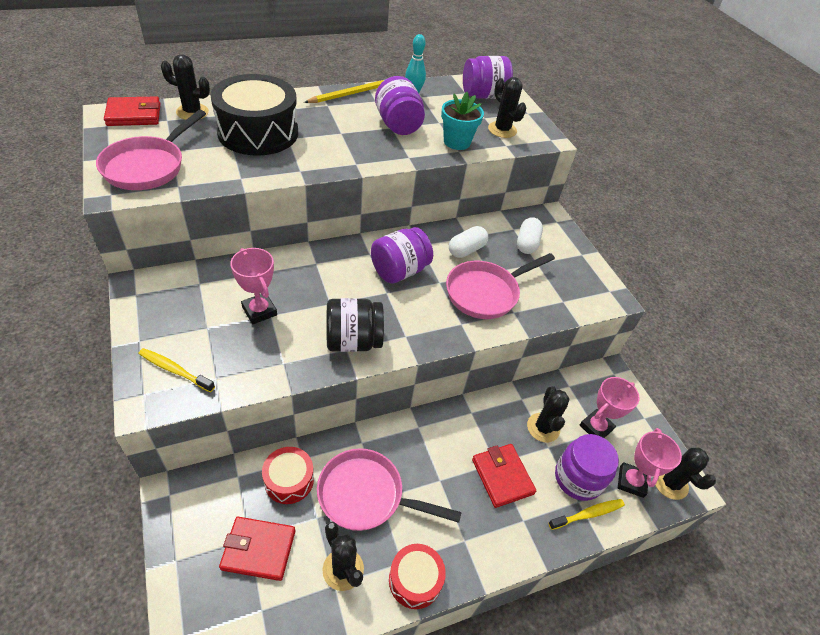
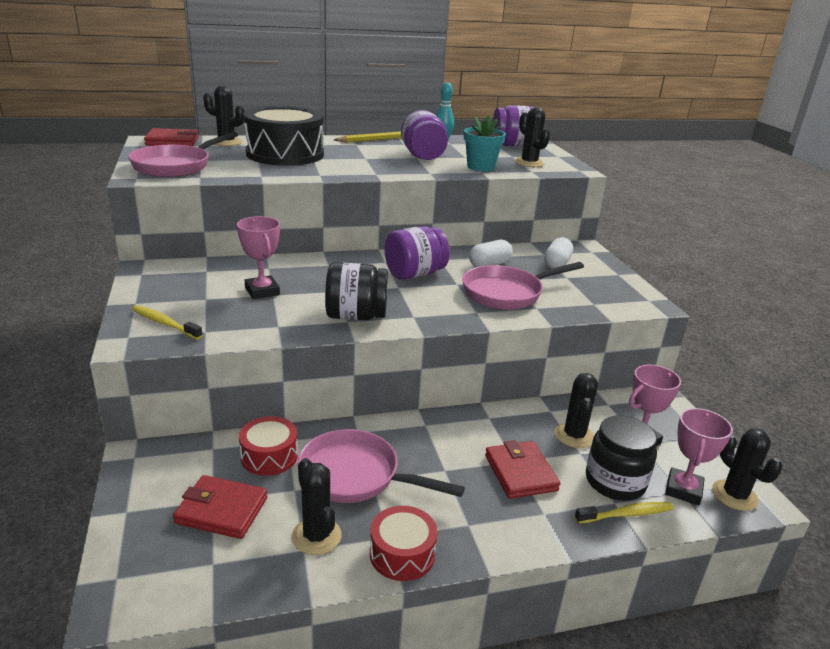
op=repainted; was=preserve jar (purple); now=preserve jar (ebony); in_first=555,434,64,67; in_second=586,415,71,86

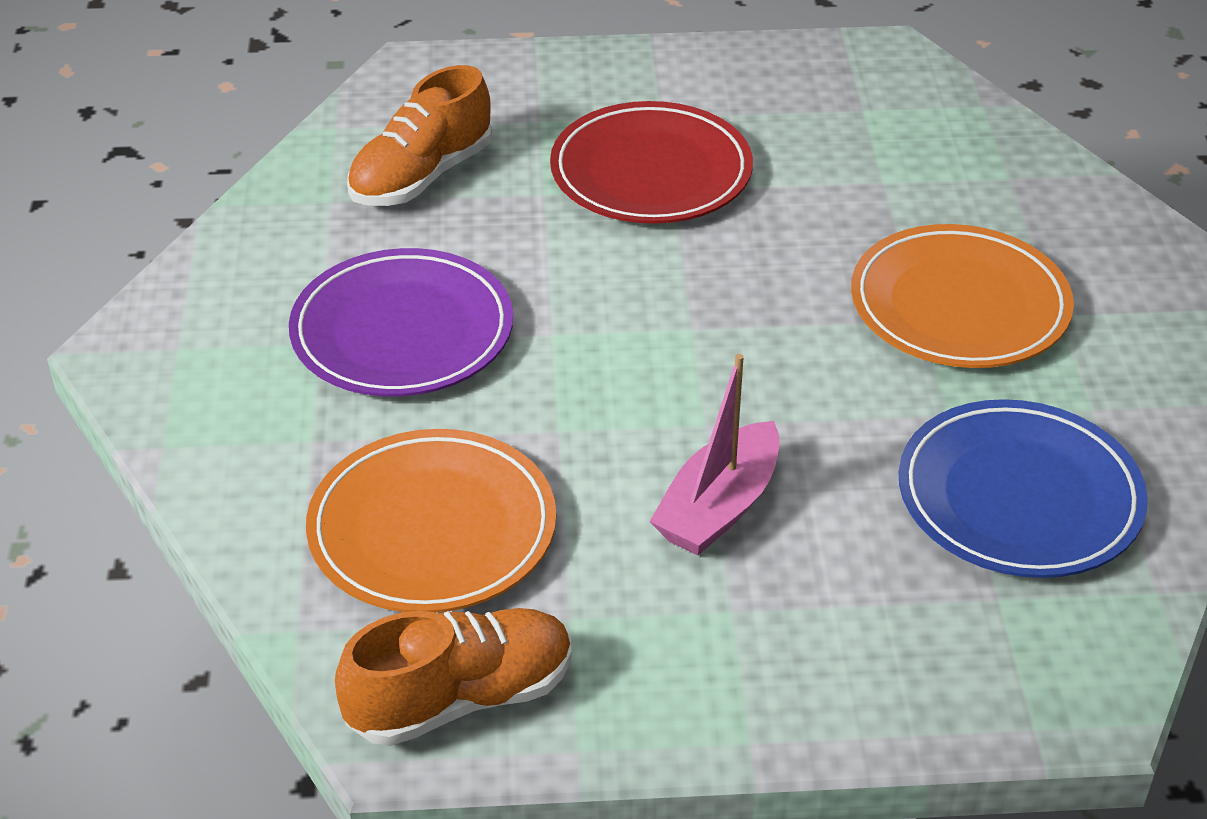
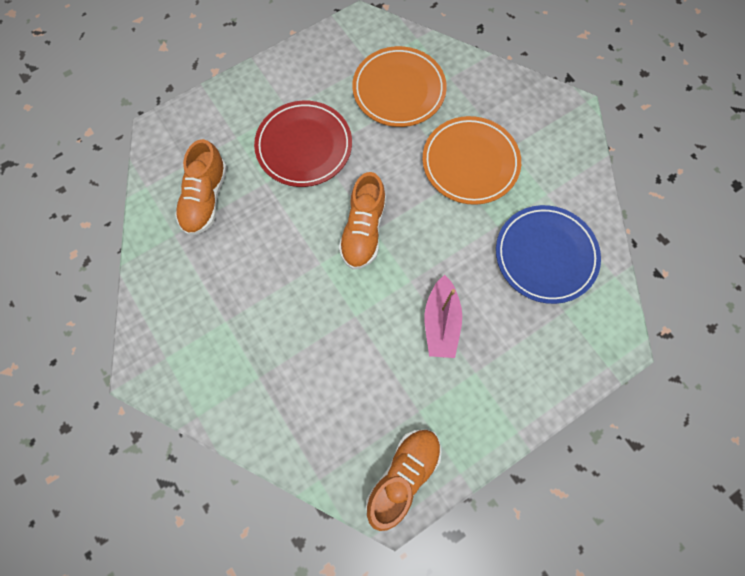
op=new; now=lace-up shoe (orange); in_second=339,172,47,97
op=shifted; was=dinner plate (orange); in_first=306,429,250,184; in_second=352,46,95,81
op=gone; was=dinner plate (purple); in_first=289,248,224,149

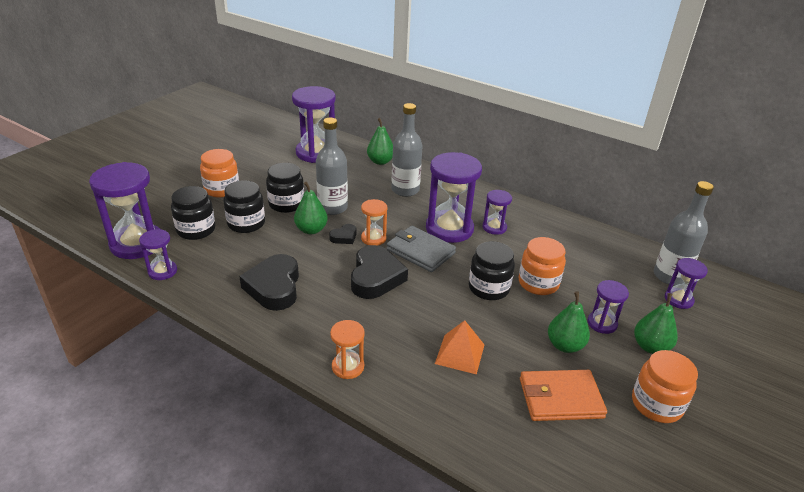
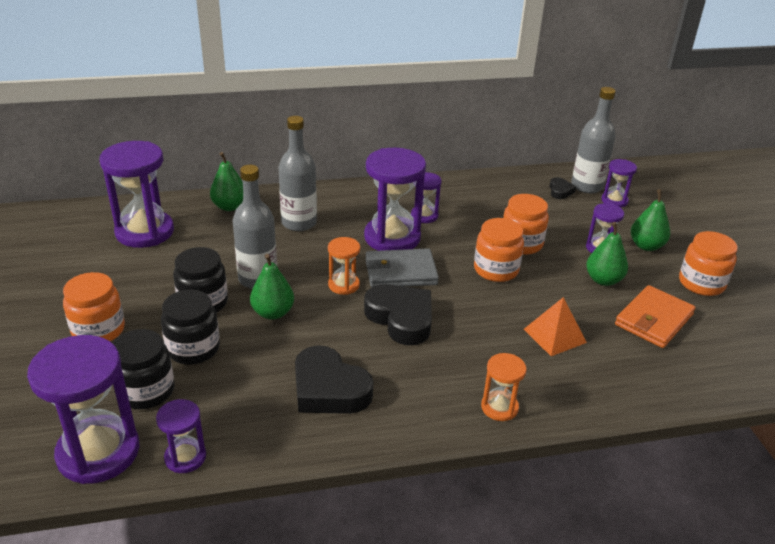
op=repainted; was=preserve jar (ebony); now=preserve jar (orange); in_first=469,241,46,59; in_second=474,218,50,64
op=shifted; was=love heart (ebony); in_first=329,224,28,20; in_second=549,177,27,22

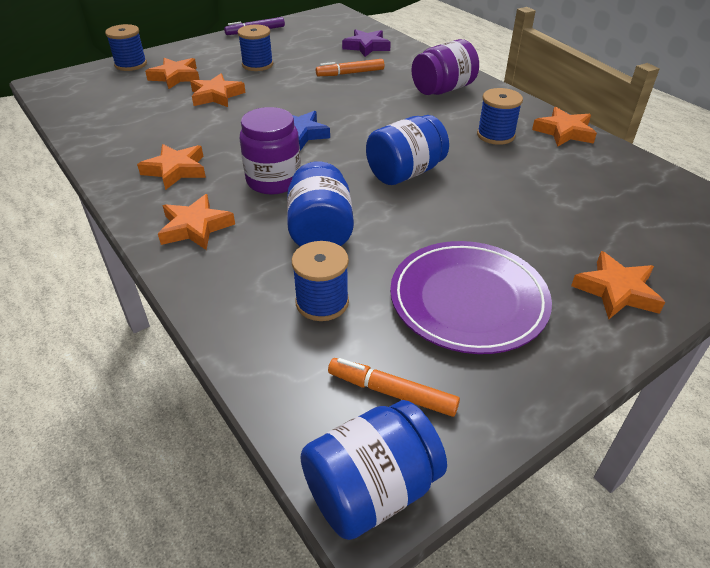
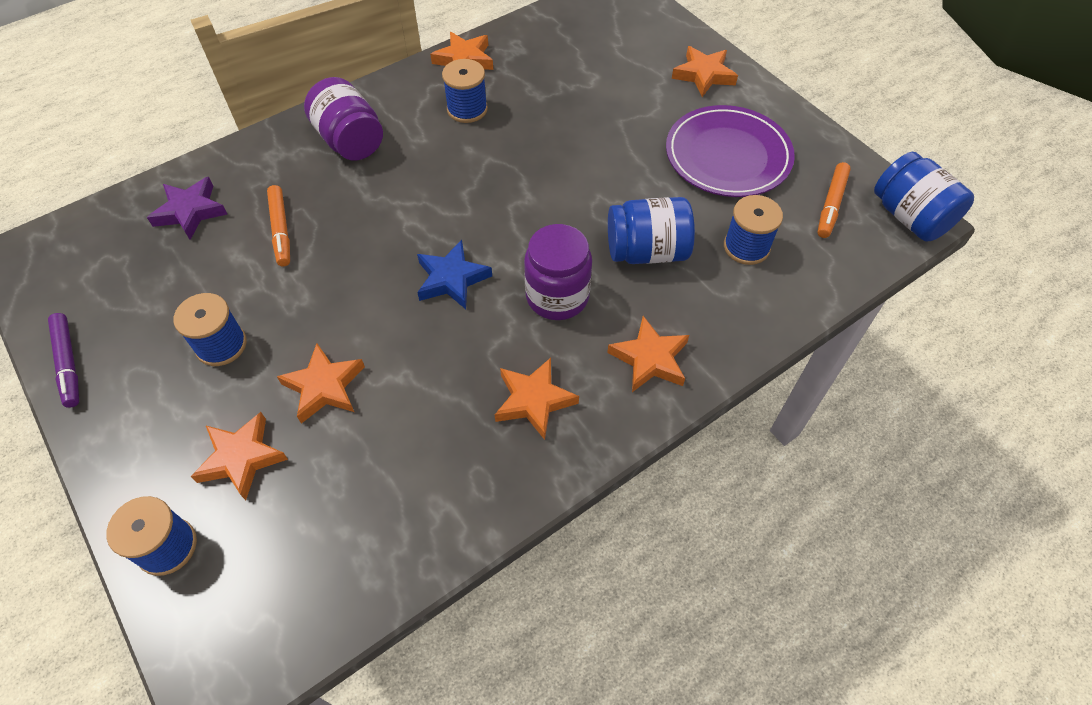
op=gone; was=preserve jar (cobalt); in_first=366,115,83,70

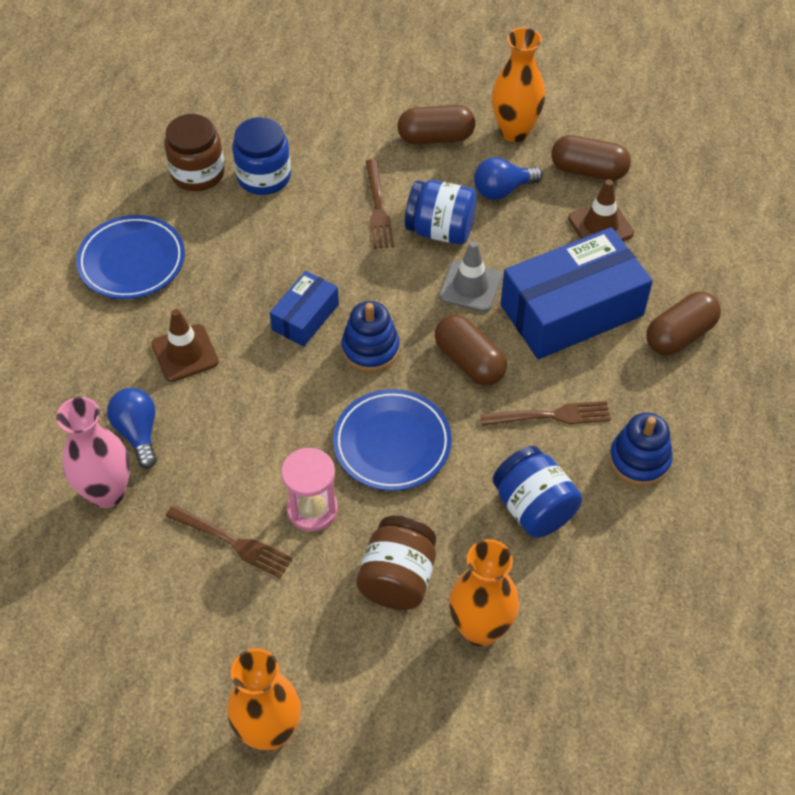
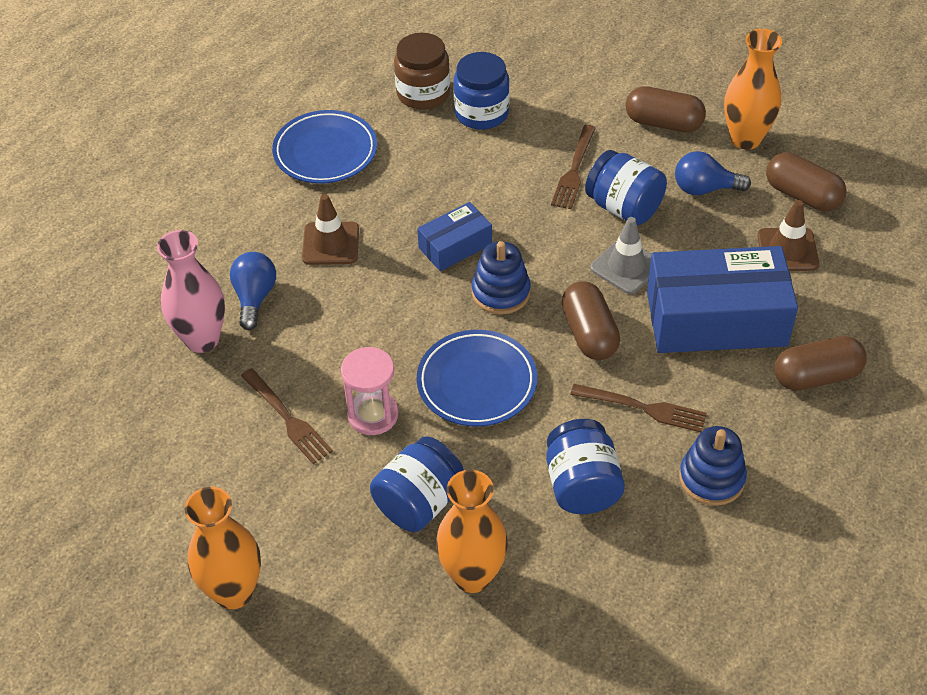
op=repainted; was=preserve jar (brown); now=preserve jar (cobalt); in_first=356,516,80,94; in_second=370,436,94,96

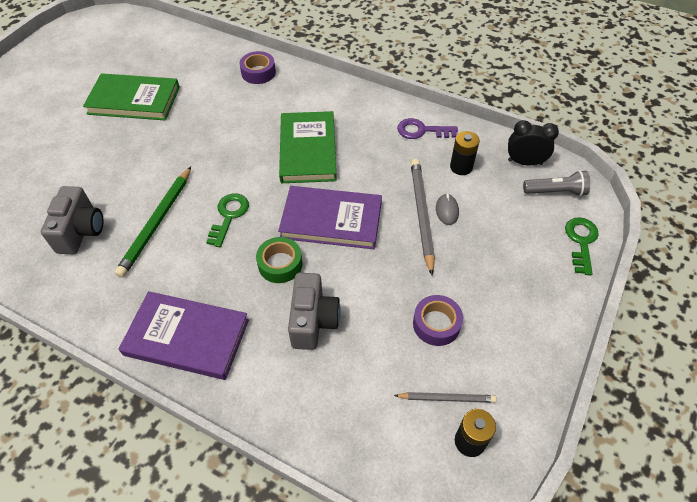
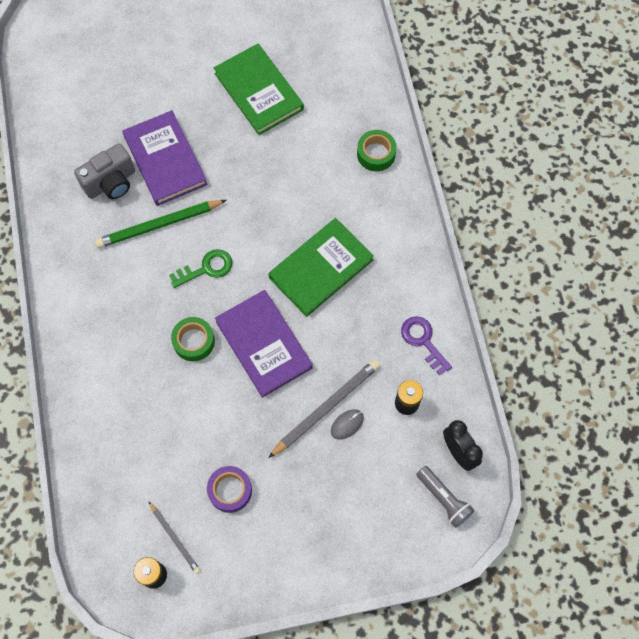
op=shifted; was=hardcover (purple); in_first=119,291,130,89; in_second=122,110,86,96
op=repainted; was=roll of tape (purple); now=roll of tape (emerald); in_first=239,51,37,33; in_second=357,130,40,41
op=gone; was=compact camera (ash-grey); in_first=288,273,52,77
op=gone; was=door key (emerald); in_first=565,217,34,58

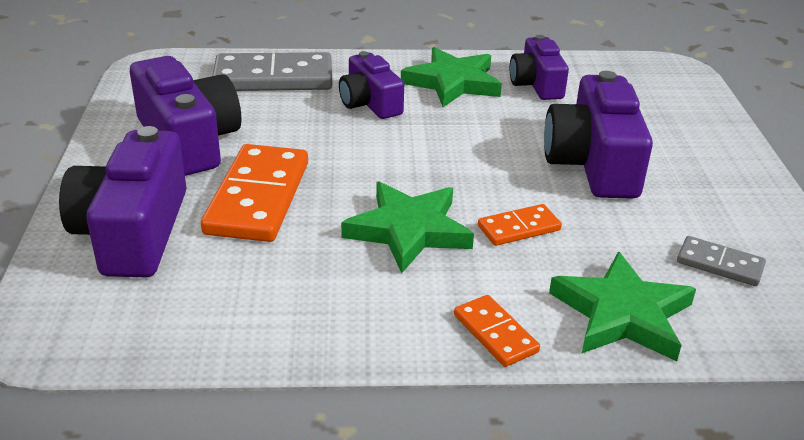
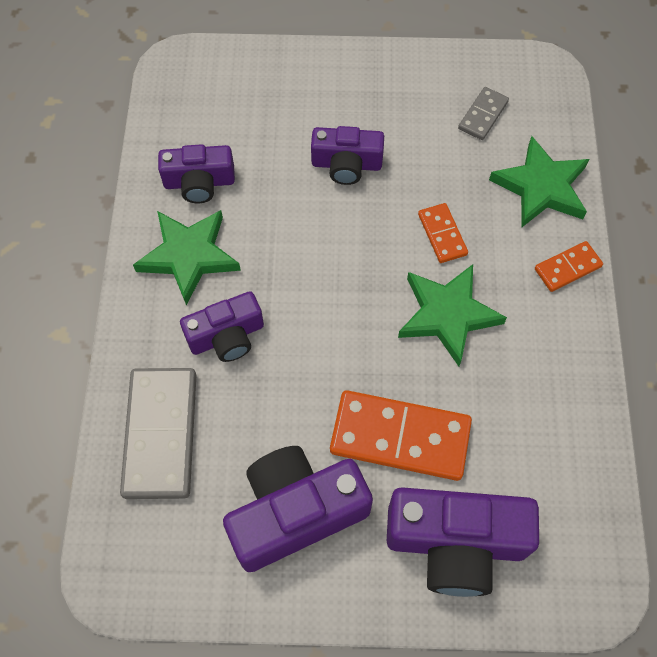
op=scaled; was=compact camera (purple); in_first=544,71,109,128; in_second=311,126,73,59; ratio=0.61

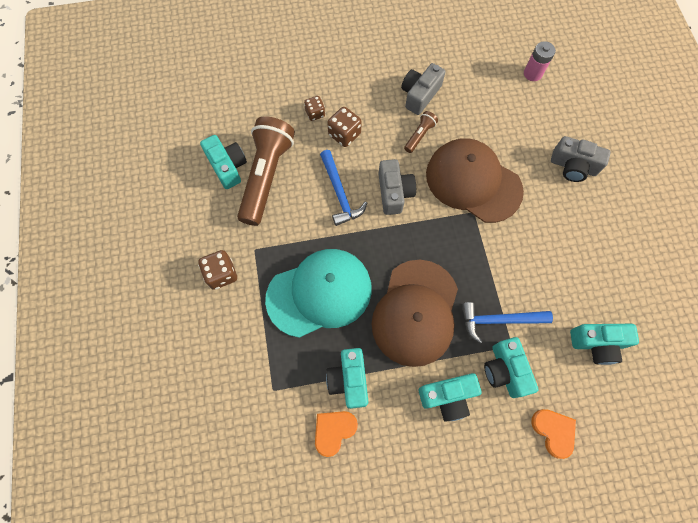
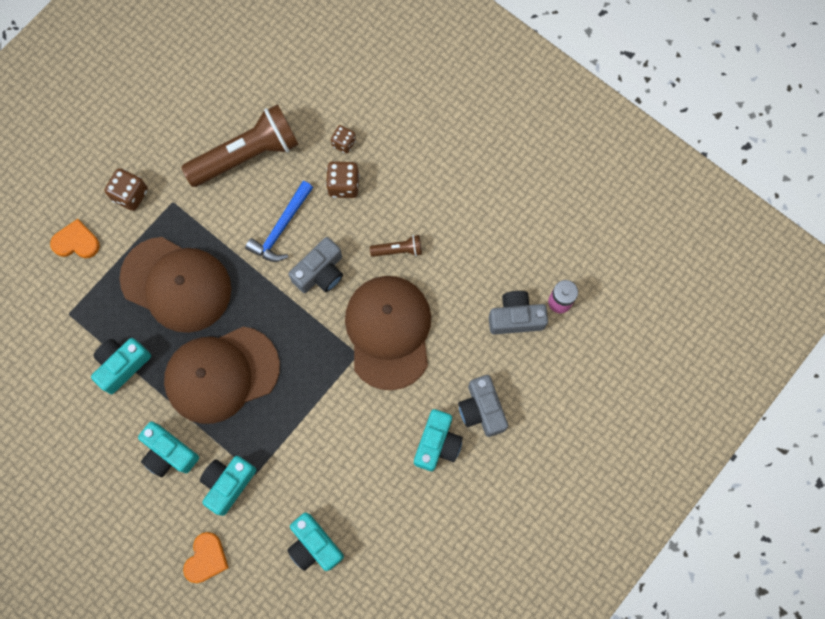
op=shifted; was=love heart (orange); in_first=315,411,43,46; in_second=50,219,50,39
op=repainted; was=peaked cap (aqua); now=peaked cap (brown); in_first=265,249,107,89; in_second=119,237,112,96
op=shifted; was=compact camera (aqua); in_first=200,135,47,54; in_second=414,409,49,62
op=shifted; was=compact camera (ash-grey); in_first=401,63,44,52; in_second=489,291,59,44
op=gone; was=hammer (cobalt); in_first=462,302,91,42

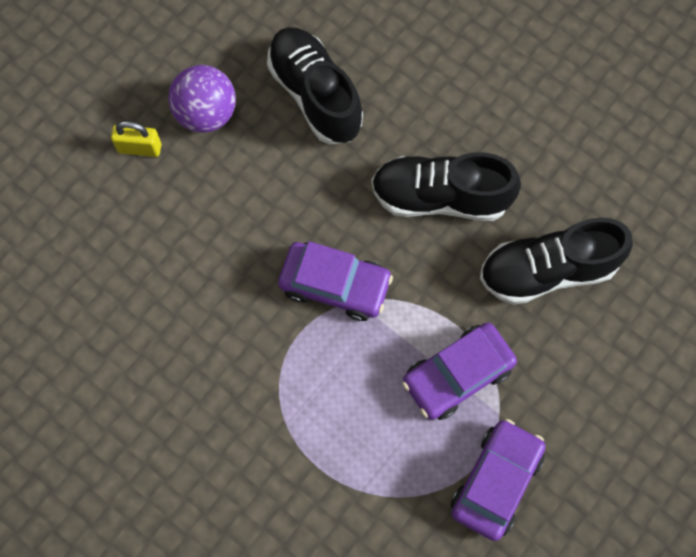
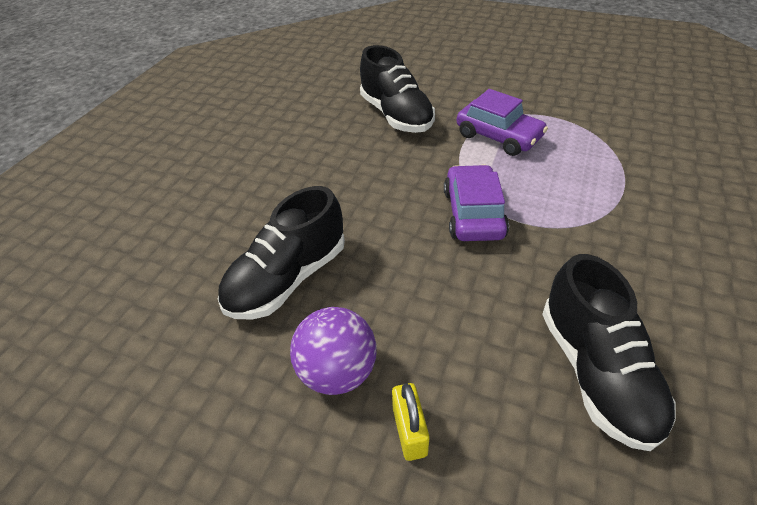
op=shifted; was=lace-up shoe (ebony); in_first=371,152,150,69; in_second=542,254,134,197
op=gone; was=car (purple); in_first=451,419,95,122

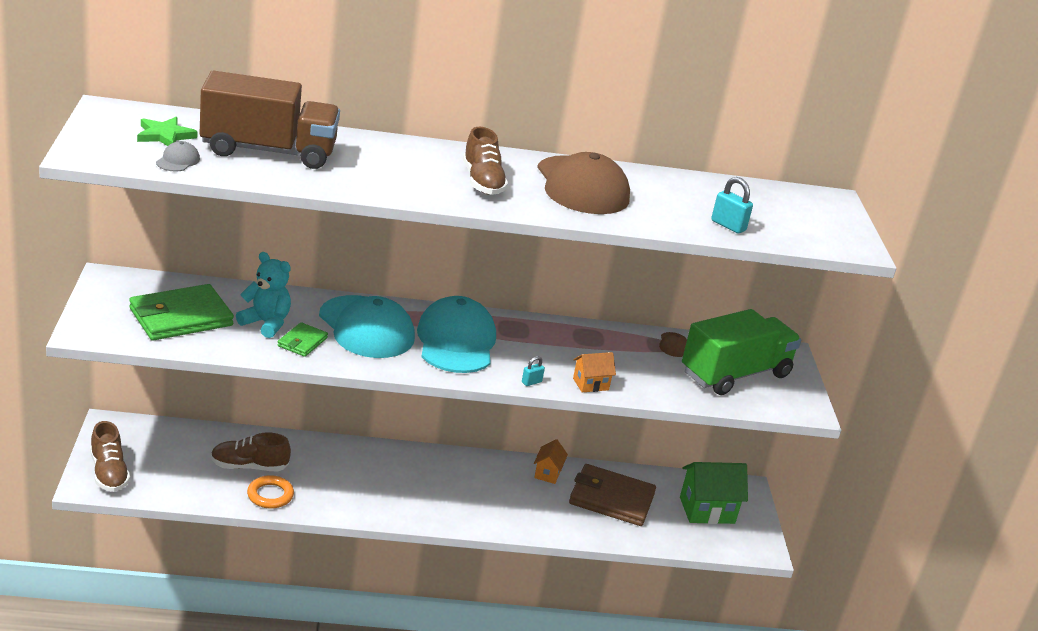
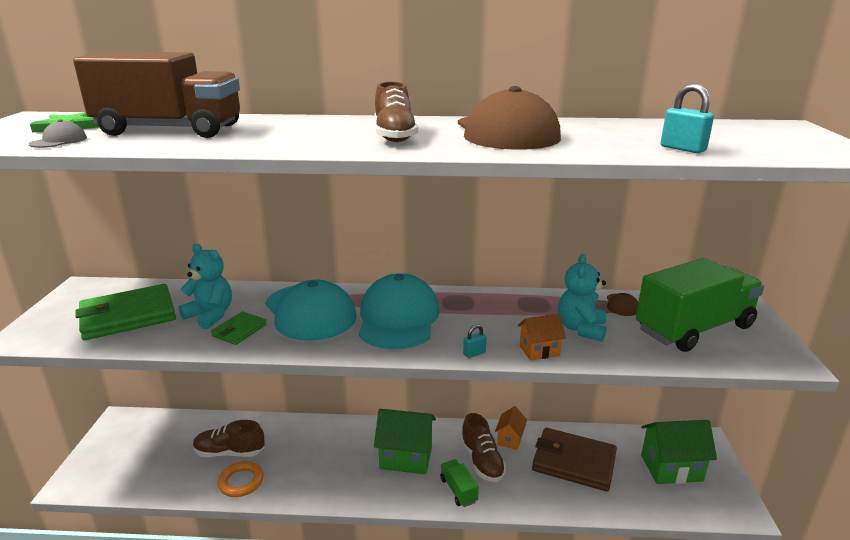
op=new; now=toy house (emerald); in_second=374,409,62,65
op=new; now=truck (emerald); in_second=440,459,39,48
op=shifted; was=lace-up shoe (brown); in_first=90,421,40,71; in_second=461,413,45,69
op=new; now=stuffed bear (aqua); in_second=558,254,48,88

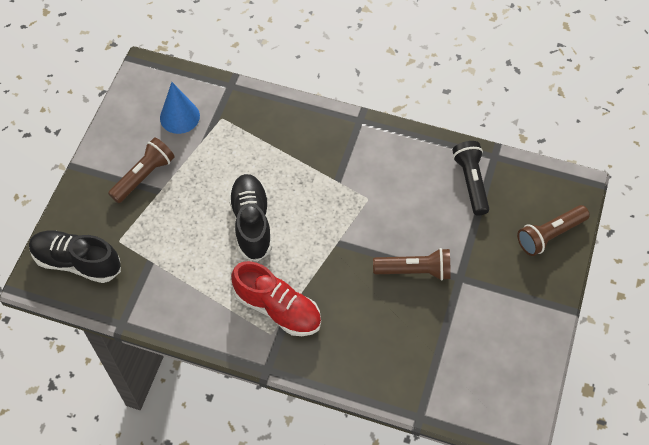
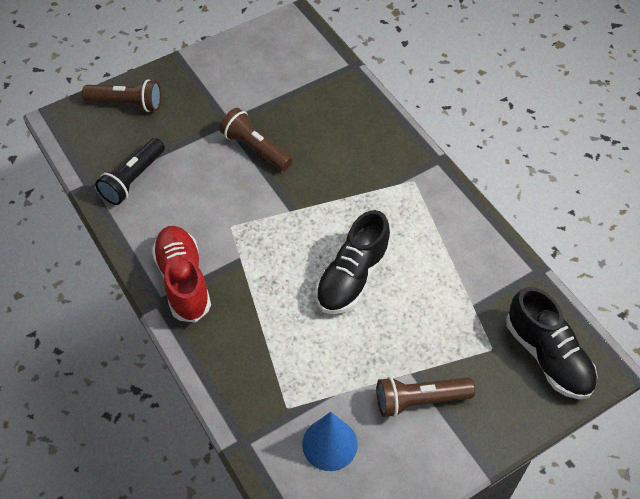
op=shifted; was=lace-up shoe (scarlet); in_first=231,261,90,75; in_second=152,226,59,97

